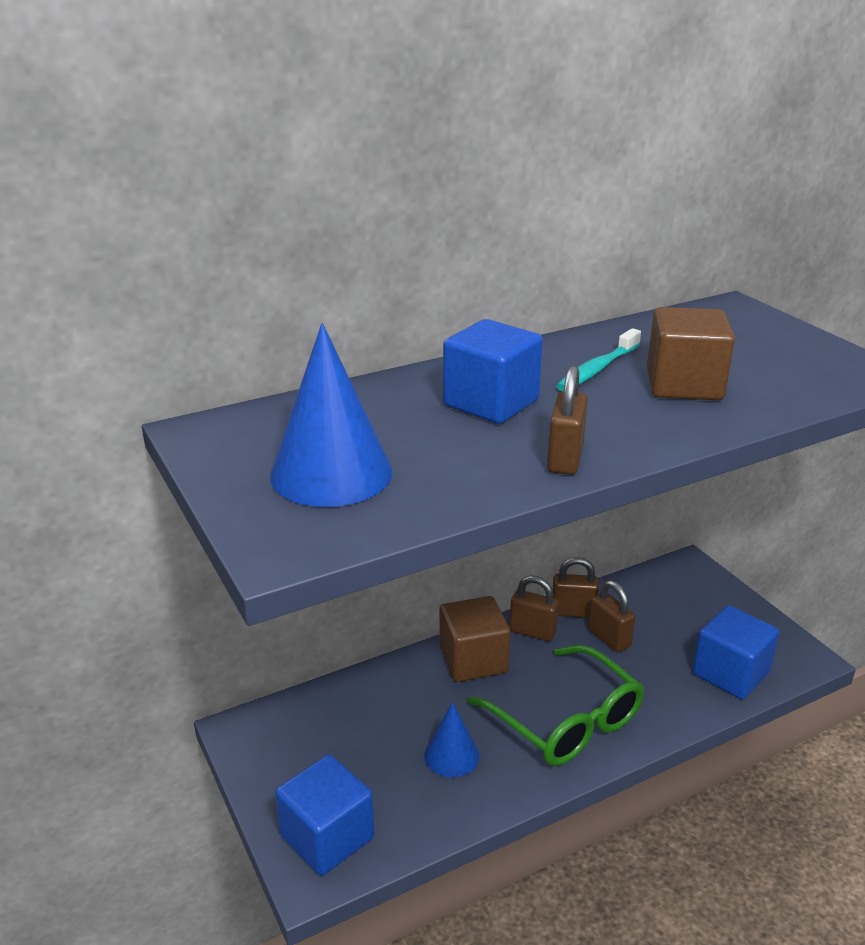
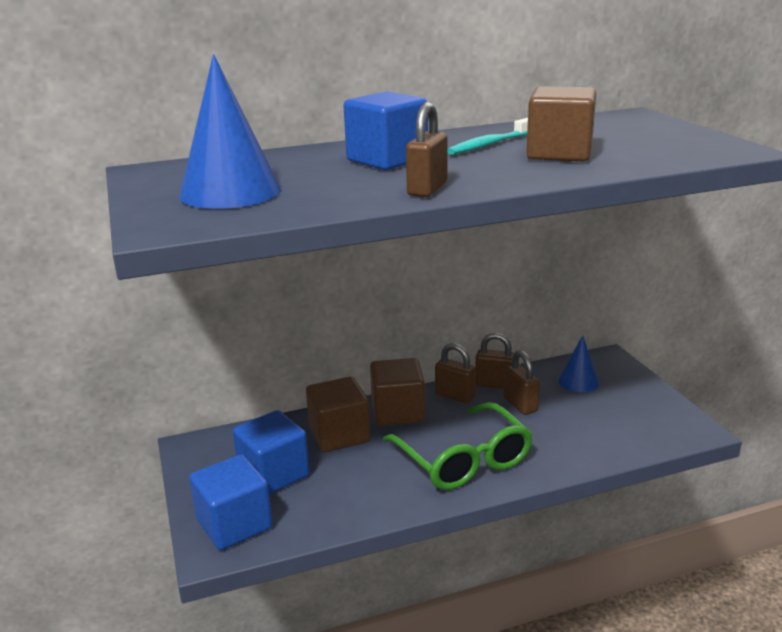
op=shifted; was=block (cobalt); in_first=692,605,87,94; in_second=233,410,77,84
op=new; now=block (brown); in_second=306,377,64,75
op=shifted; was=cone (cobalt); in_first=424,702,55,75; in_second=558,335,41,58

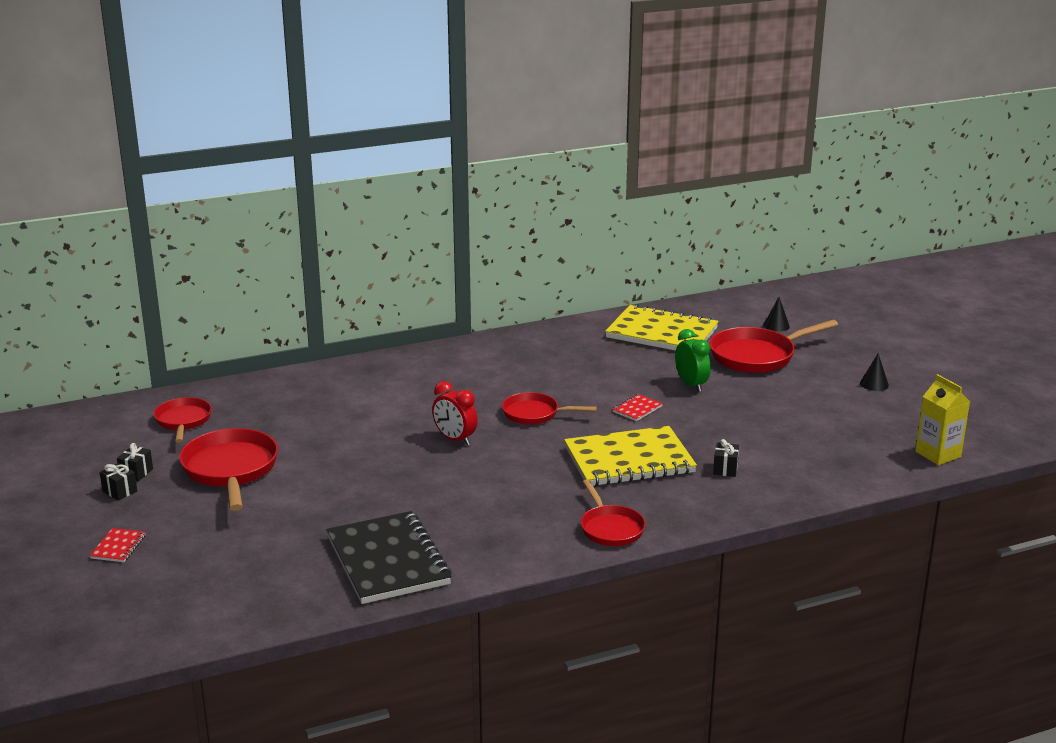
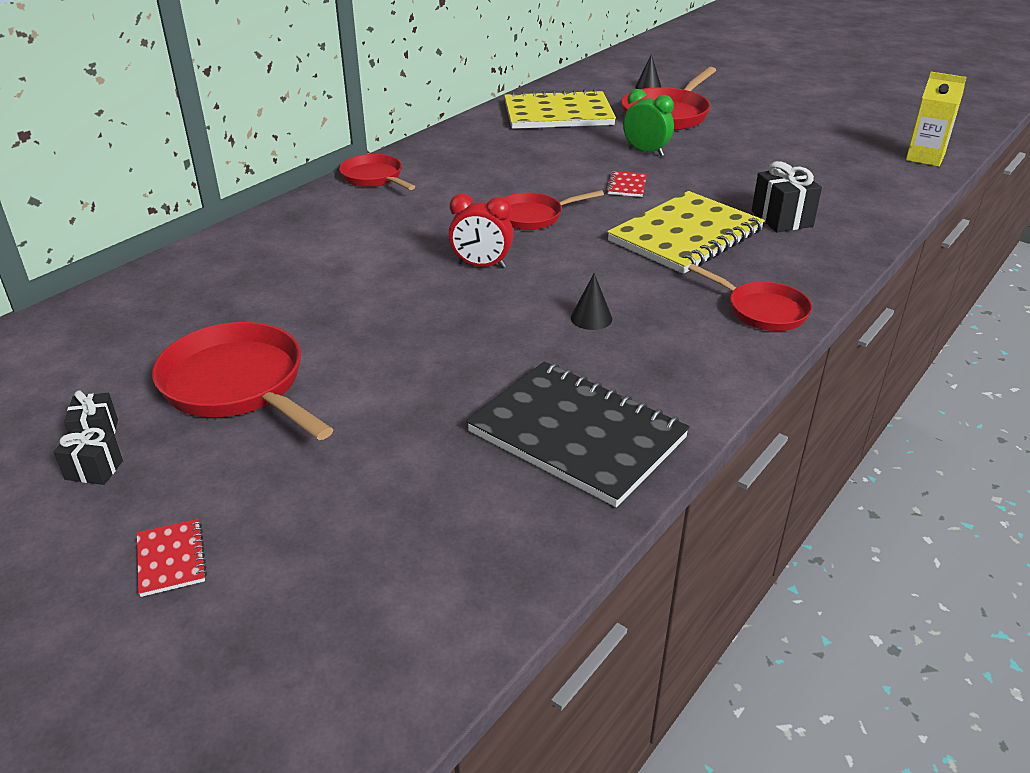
op=shifted; was=pan (scarlet); in_first=154,397,58,46; in_second=339,154,76,36
op=shifted; was=cone (ebony); in_first=860,353,29,38; in_second=571,273,41,57
op=scaled; was=wrapped gift (ebony); in_first=713,439,26,38; in_second=752,161,70,72; ratio=1.68

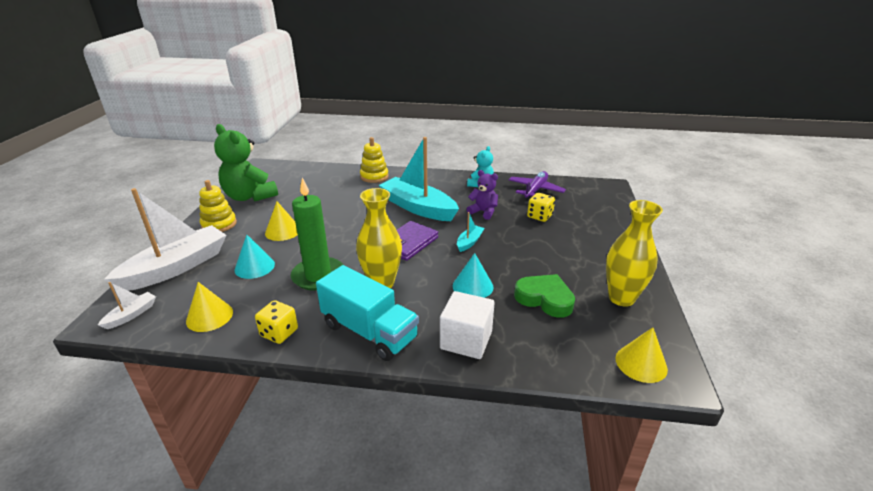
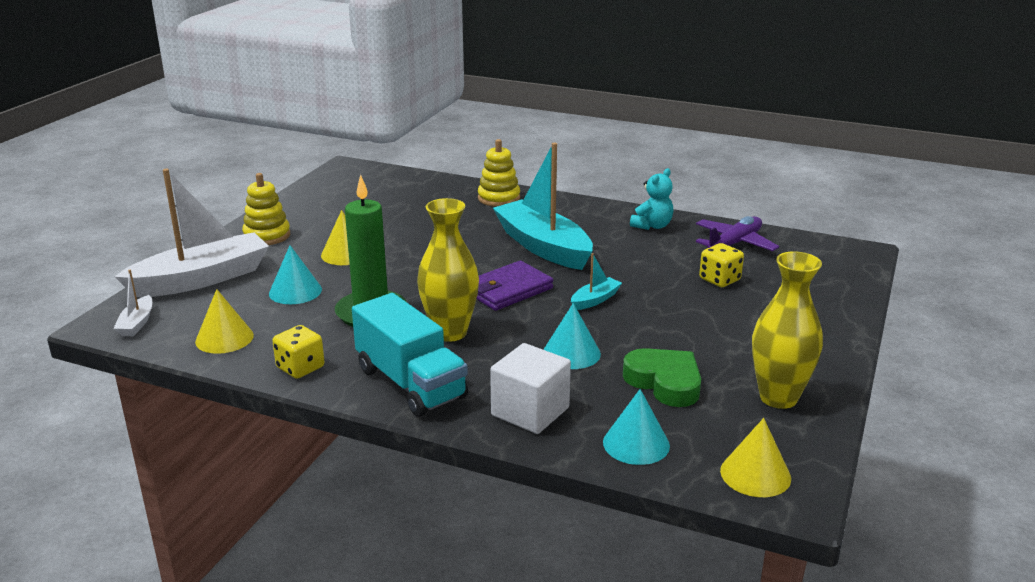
op=rotated; was=boat (pure white); in_first=98,282,58,47; in_second=113,270,39,66; clockwise=135
op=new; now=cone (aqua); in_second=603,389,67,76
op=gone; was=stuffed bear (emerald); in_first=214,124,64,78
op=gone; was=stuffed bear (purple); in_first=467,170,31,50

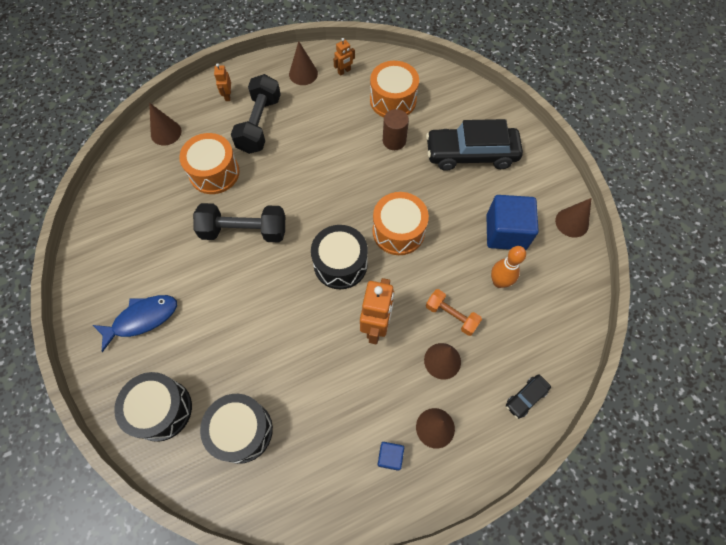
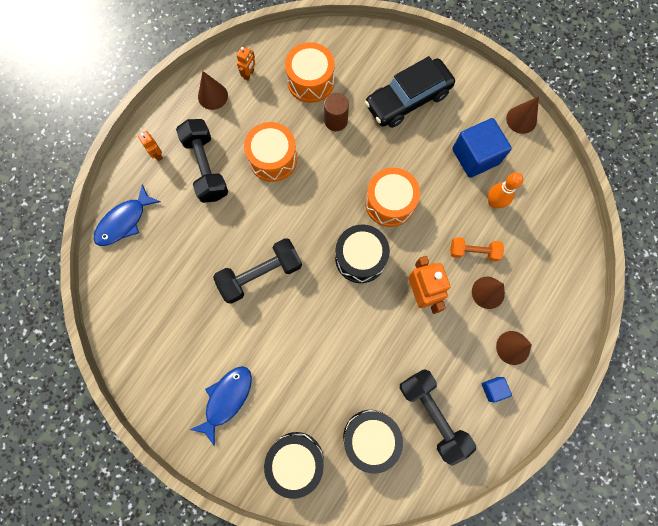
op=swapped; was=cone (brown); now=toy fish (cobalt); in_first=149,103,33,42; in_second=94,184,67,62
op=shifted; was=toy drum (orange); in_first=179,133,61,61; in_second=244,122,53,60
op=new; now=dumbbell (ebony); in_second=400,369,76,97
op=gone; was=car (ebony); in_first=506,375,45,44

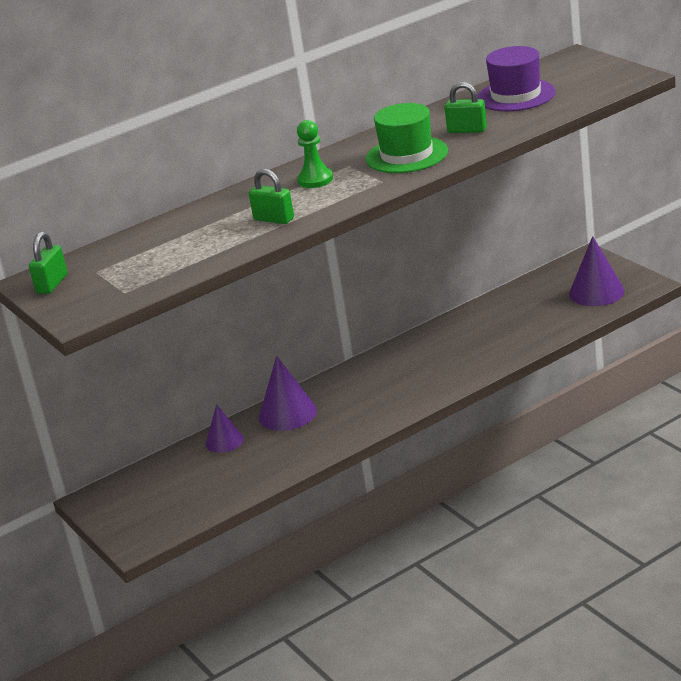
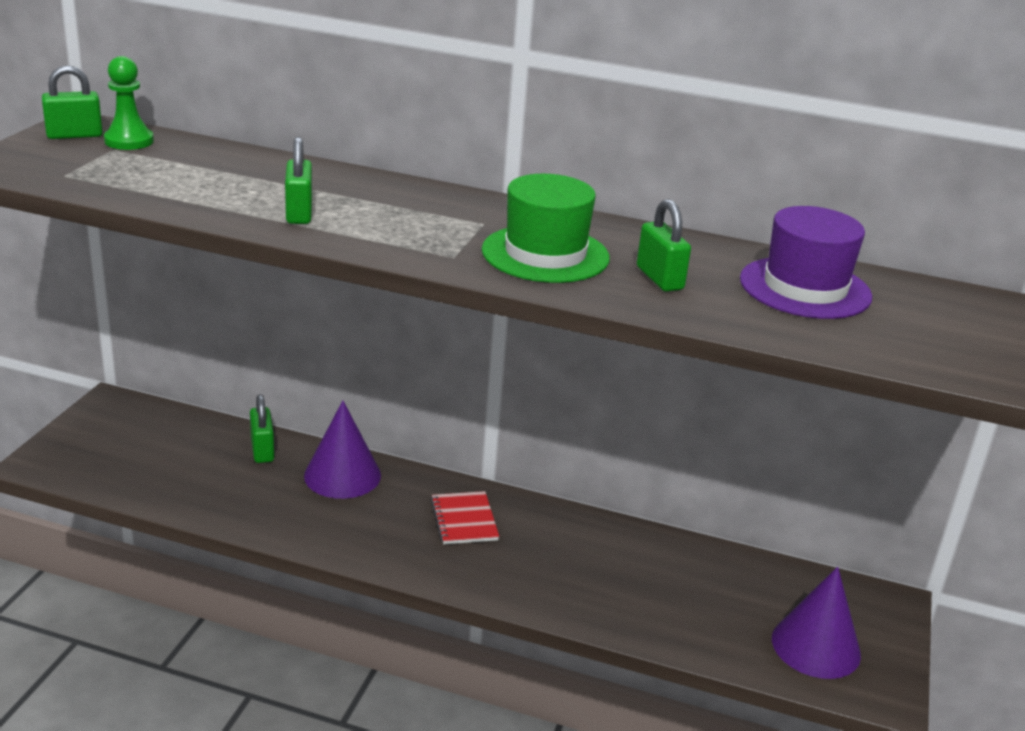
op=shifted; was=chess pawn (emerald); in_first=297,120,36,68; in_second=104,56,50,94
op=swapped; was=cone (purple); now=lock (emerald); in_first=206,404,38,49; in_second=250,394,24,69
op=new; now=exercise book (scarlet); in_second=431,491,68,53

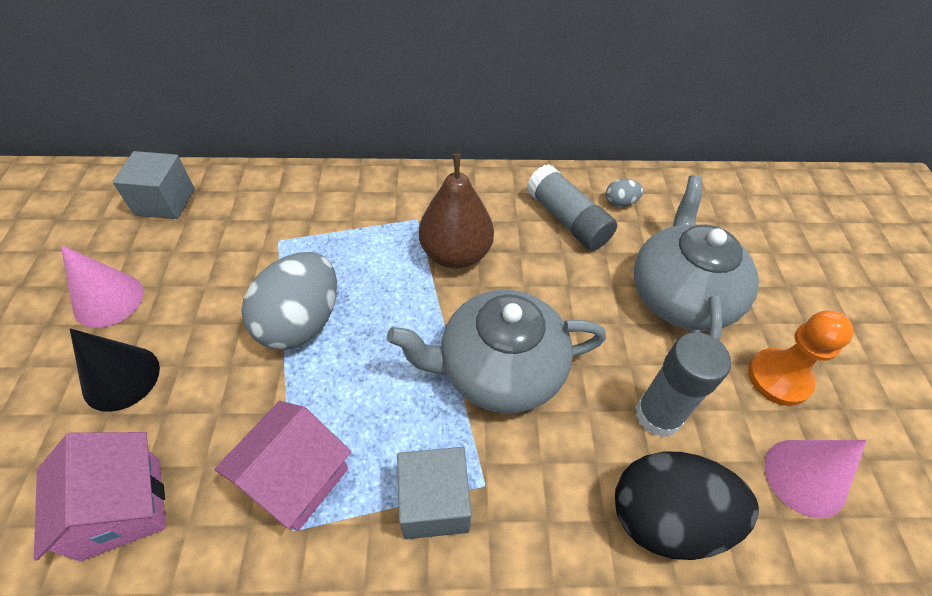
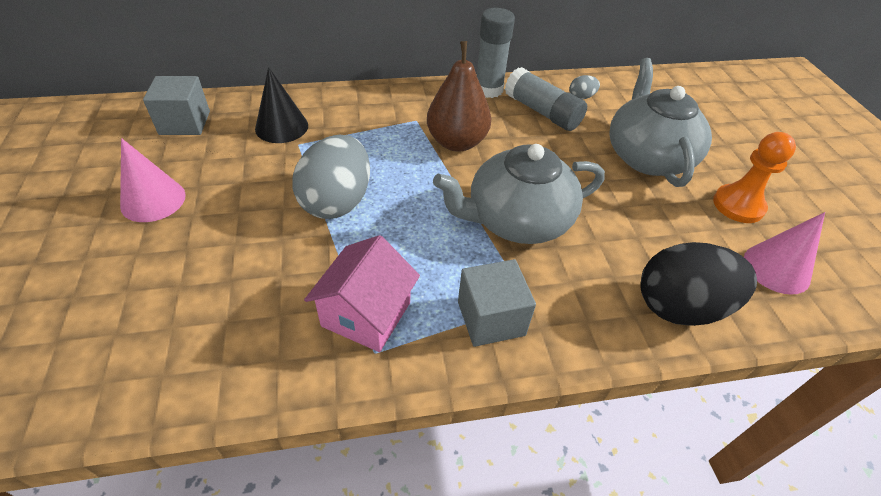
op=shifted; was=cone (ebony); in_first=70,328,90,84; in_second=255,67,53,76
op=shifted; was=glue stick (ash-grey); in_first=635,333,96,104; in_second=477,8,38,90
op=gone; was=toy house (rosy); in_first=34,432,132,129

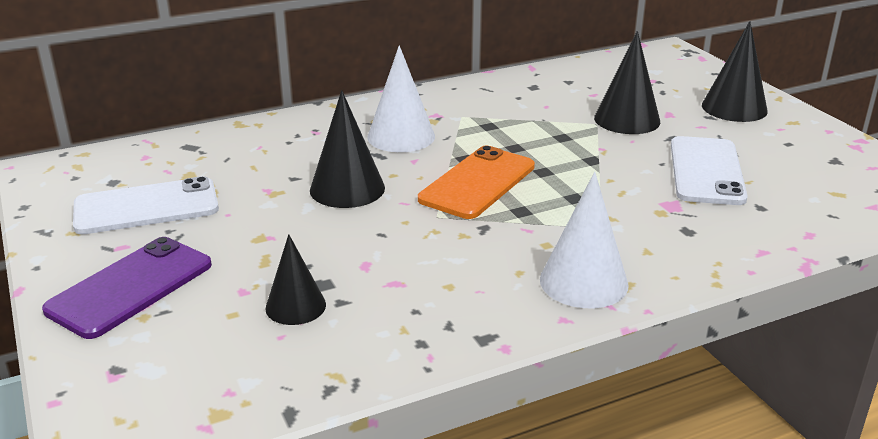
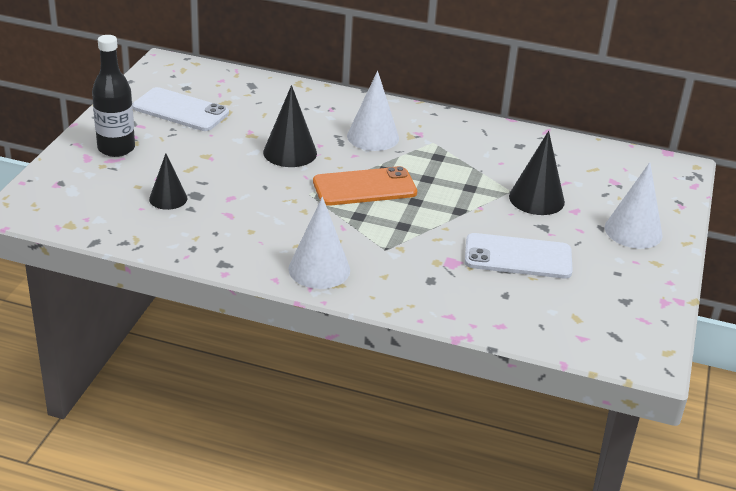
op=swapped; was=phone (purple); now=flask (ebony); in_first=42,237,170,102; in_second=92,35,43,122
op=rotated; was=phone (pure white); in_first=671,136,77,69; in_second=465,233,108,46; clockwise=45
op=repainted; was=cone (ebony); now=cone (pure white); in_first=702,21,66,101; in_second=605,162,58,87

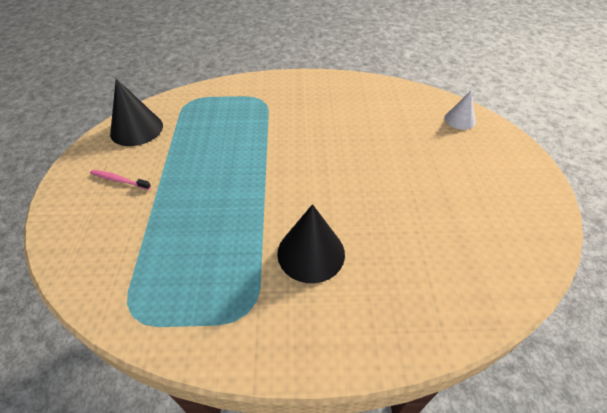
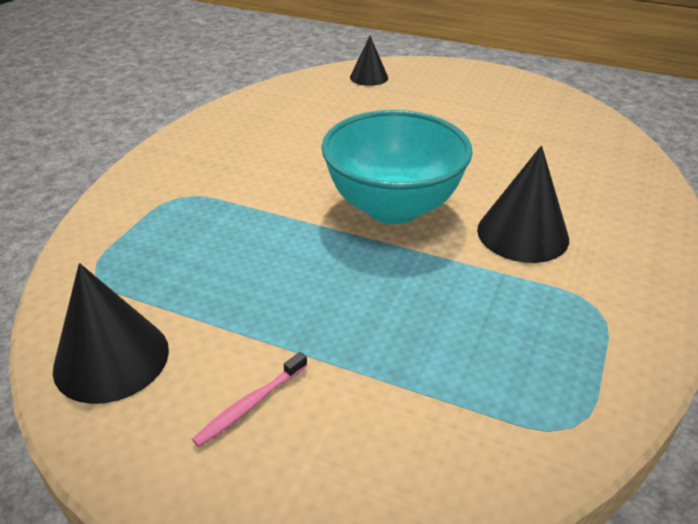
op=new; now=bowl (aqua); in_second=321,110,152,114
op=repainted; was=cone (pure white); now=cone (ebony); in_first=444,91,32,39; in_second=350,36,38,50

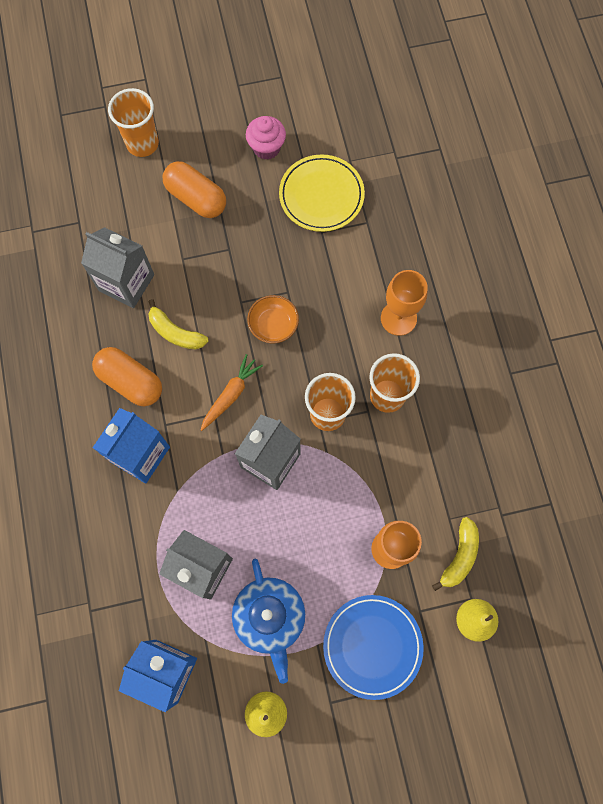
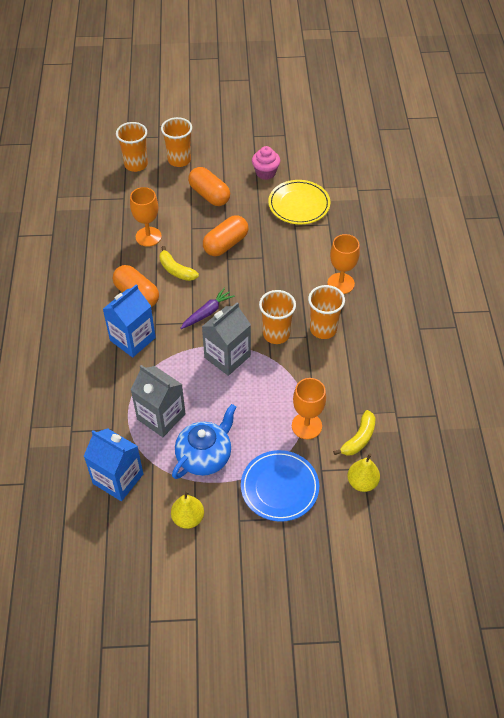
op=new; now=tumbler (orange); in_second=116,122,32,50
op=swapped; was=milk carton (ash-grey); now=chalice (orange); in_first=81,227,73,81; in_second=130,187,32,60
op=rotated; was=teapot (cobalt); in_first=232,558,73,126; in_second=172,404,64,75; clockwise=-135
op=repainted; was=toy carrot (orange); now=toy carrot (purple); in_first=201,354,62,77; in_second=180,288,55,41
op=new; now=pill (orange); in_second=203,215,45,41
op=gone; was=bowl (orange); in_first=247,295,52,49

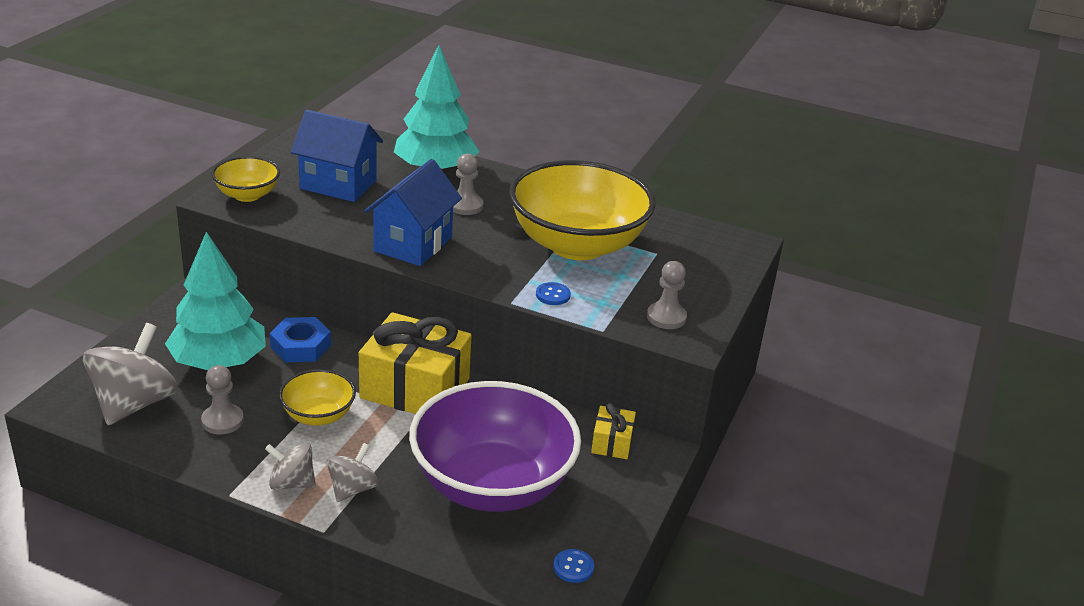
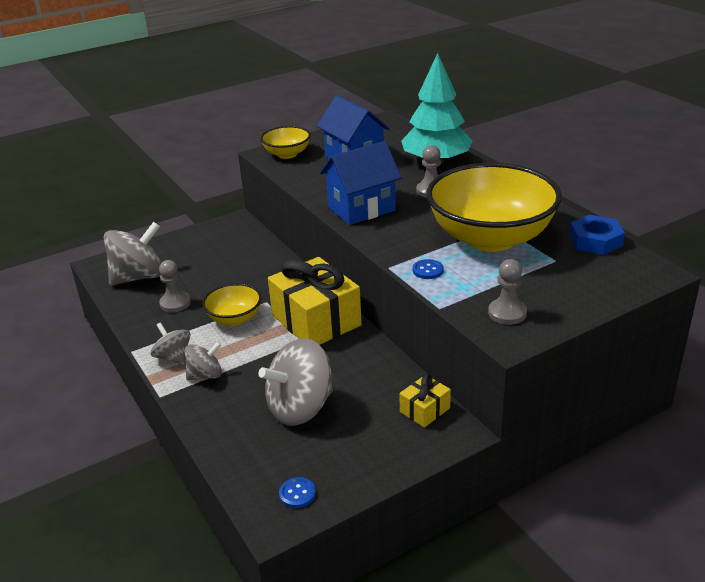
op=swapped; was=bowl (purple); now=spinning top (ash-grey); in_first=409,381,172,131; in_second=258,338,75,88
op=shifted; was=hex nut (cobalt); in_first=270,317,61,45; in_second=569,215,56,40
op=gone; was=fir tree (aqua); in_first=165,232,101,138

